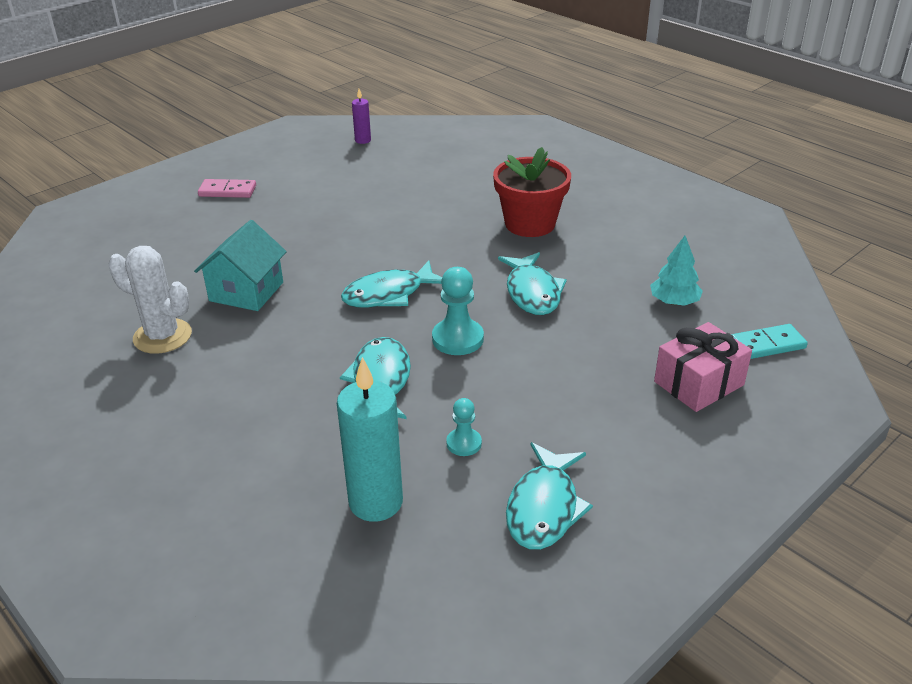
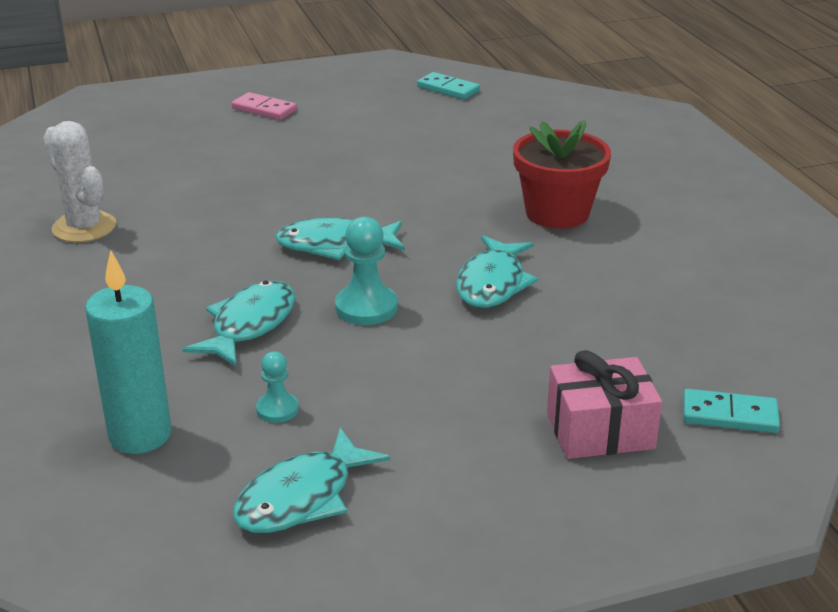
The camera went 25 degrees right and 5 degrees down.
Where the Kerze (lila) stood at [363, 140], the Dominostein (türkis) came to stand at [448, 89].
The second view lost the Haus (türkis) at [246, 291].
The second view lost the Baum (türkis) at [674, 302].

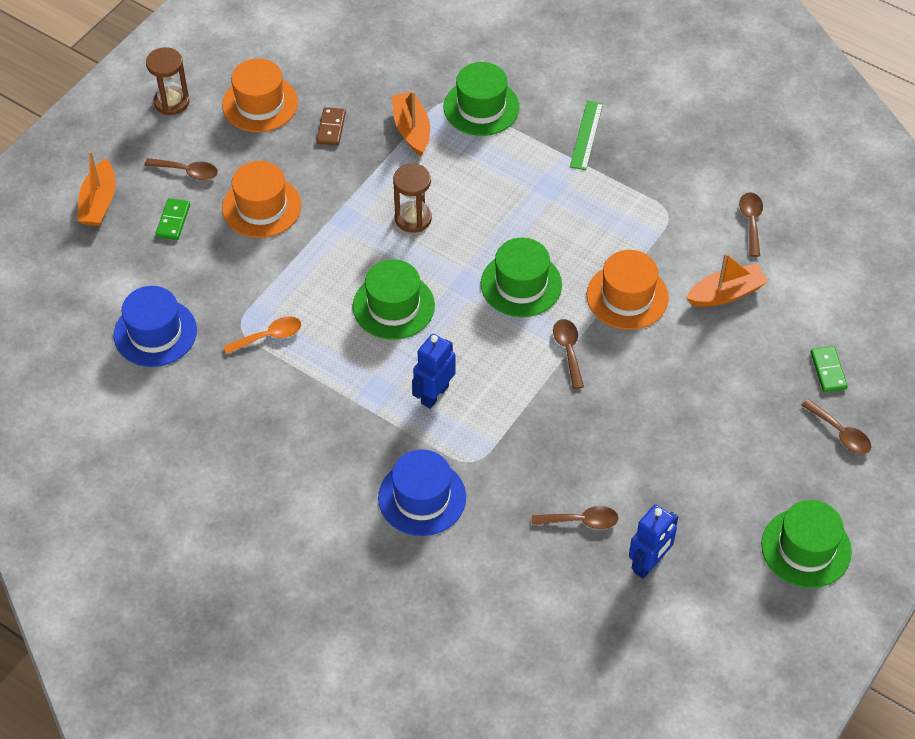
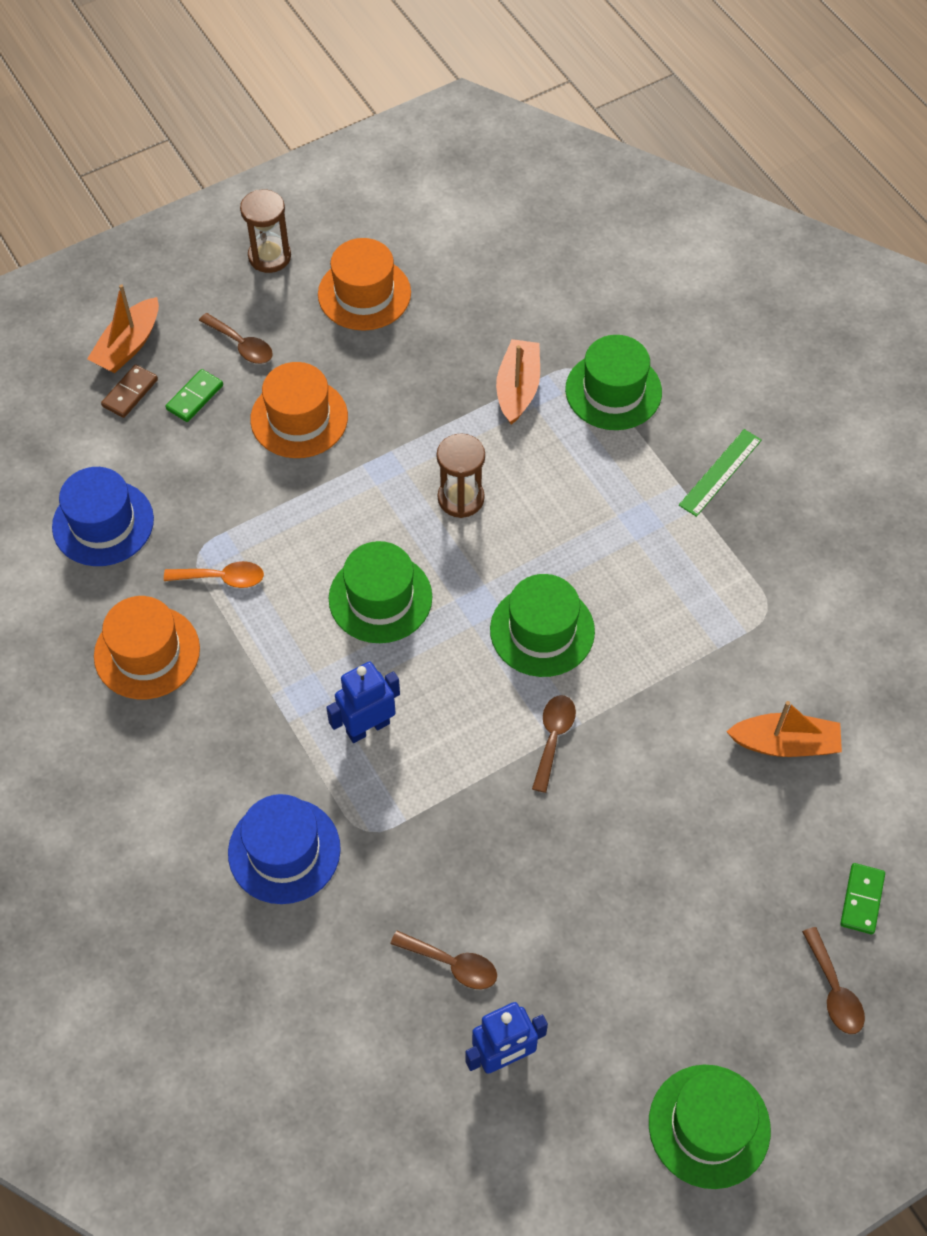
The camera went 25 degrees right and 5 degrees up.
The Hut (orange) ended up elsewhere, having gone from [627, 296] to [147, 652].
The Dominostein (braun) ended up elsewhere, having gone from [331, 128] to [130, 393].
The second view lost the Löffel (braun) at [751, 222].

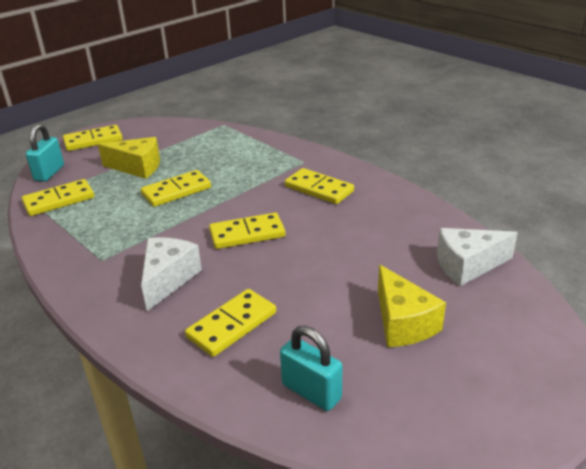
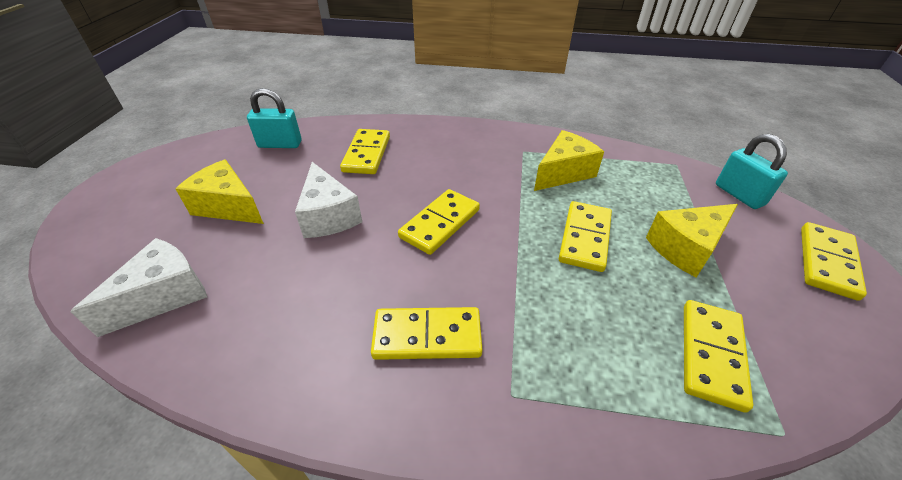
The camera went 140 degrees right and 10 degrees up.
The Käse (weiß) ended up elsewhere, having gone from [168, 279] to [328, 216].
The second view gained the Käse (gelb) at [563, 173].
The Dominostein (gelb) ended up elsewhere, having gone from [59, 200] to [711, 355].

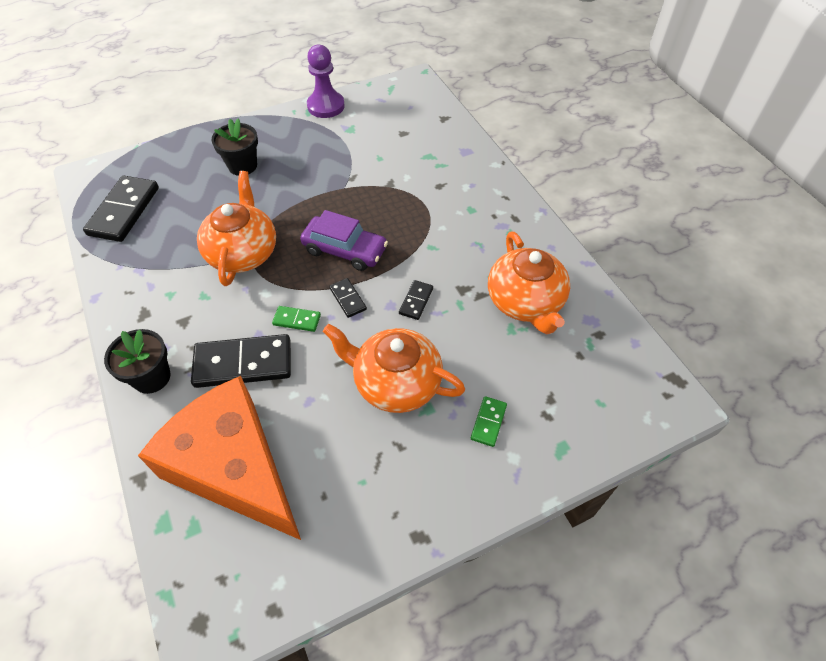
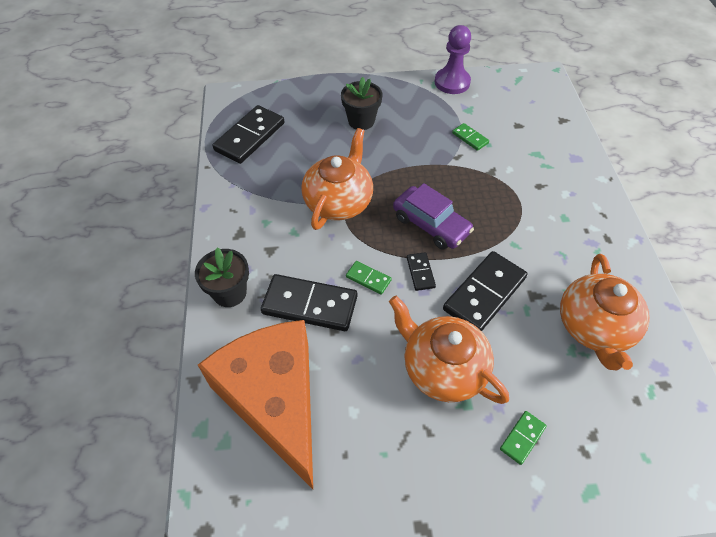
The camera went 20 degrees right and 0 degrees up.
The size of the Dominostein (schwarz) at [416, 301] changed by a factor of 2.05.
The second view gained the Dominostein (grün) at [470, 138].

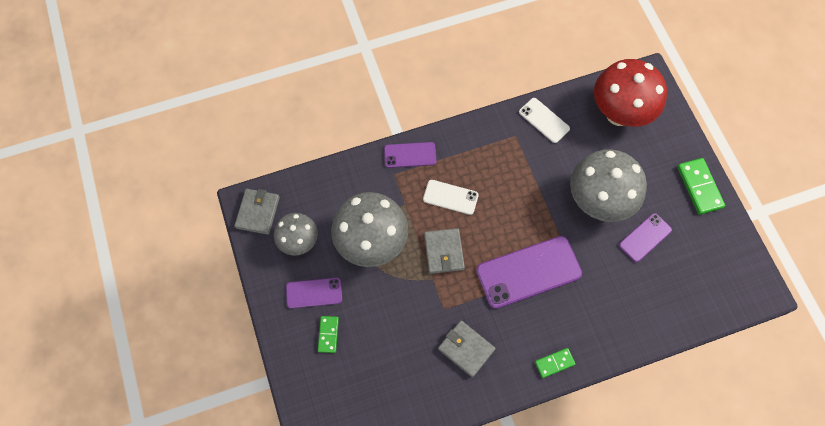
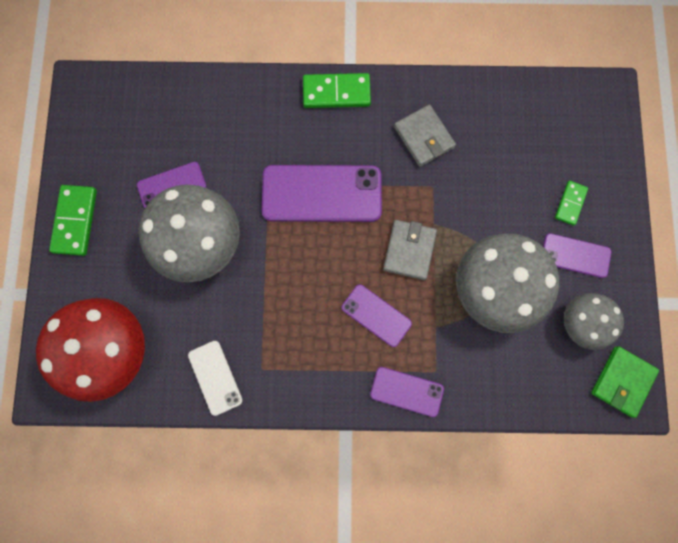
The camera went 160 degrees left and 10 degrees up.
The size of the Dominostein (grün) at [554, 363] changed by a factor of 1.65.
What was the Handy (weiß) at [450, 197] turned into the Handy (lila) at [376, 315].
What was the Geldbörse (grau) at [258, 212] turned into the Geldbörse (grün) at [622, 381].

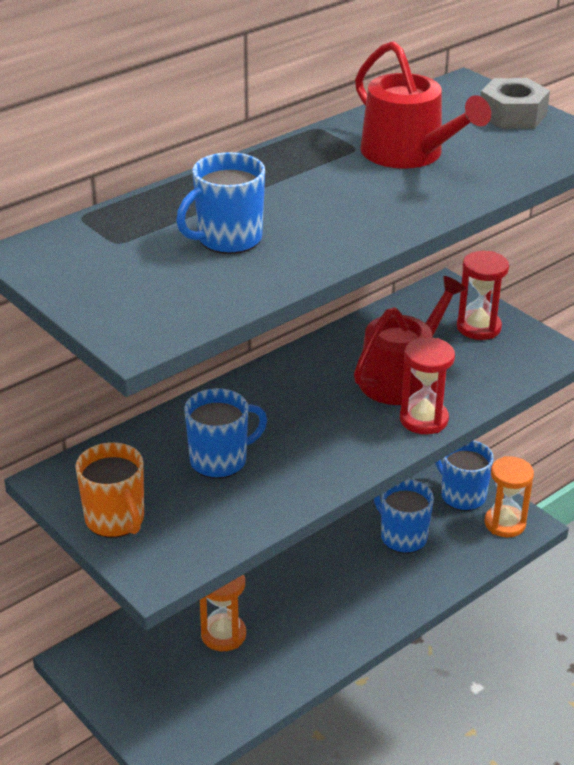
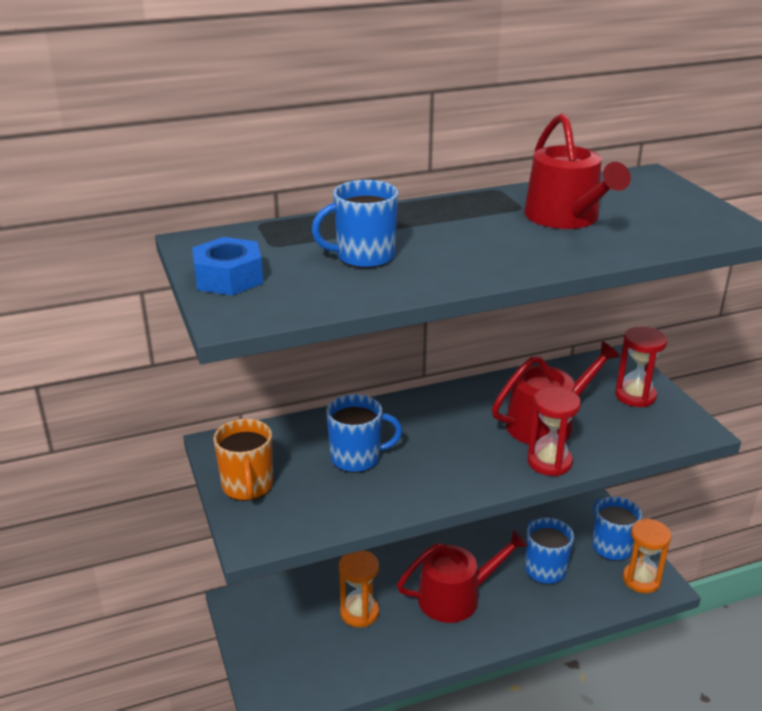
The camera went 20 degrees right and 5 degrees down.
The second view gained the Sechskantmutter (blau) at [228, 278].
The second view gained the Gießkanne (rot) at [456, 597].
The second view lost the Sechskantmutter (grau) at [512, 115].

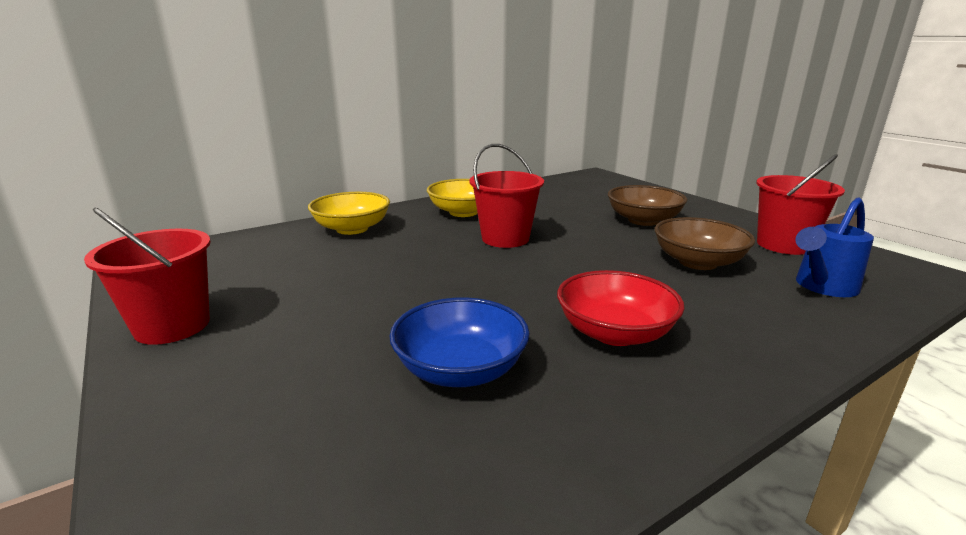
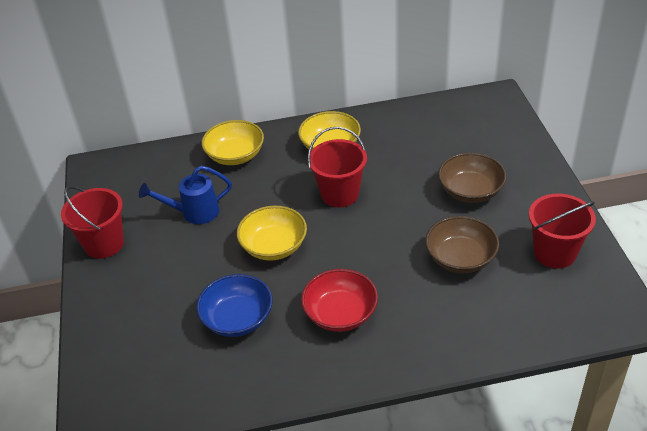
The camera went 25 degrees right and 20 degrees up.
The Gießkanne (blau) ended up elsewhere, having gone from [822, 287] to [194, 212].
The second view gained the Schüssel (gelb) at [274, 246].

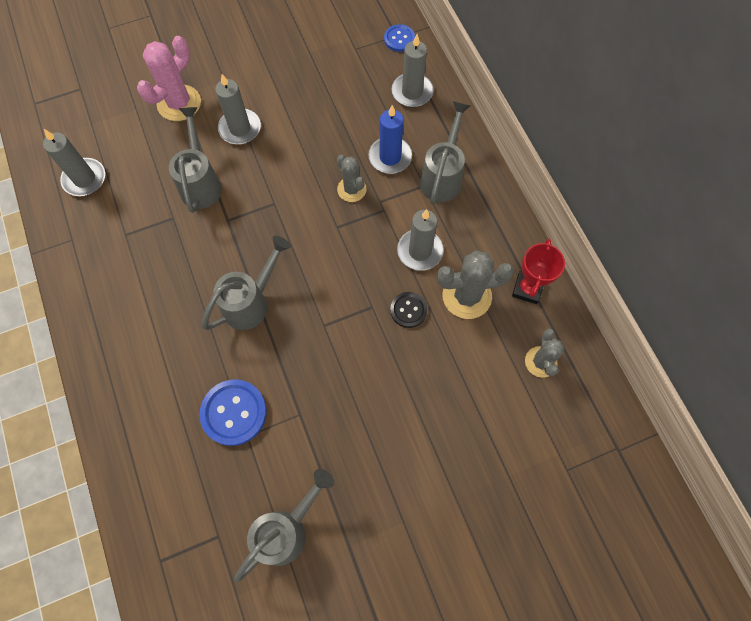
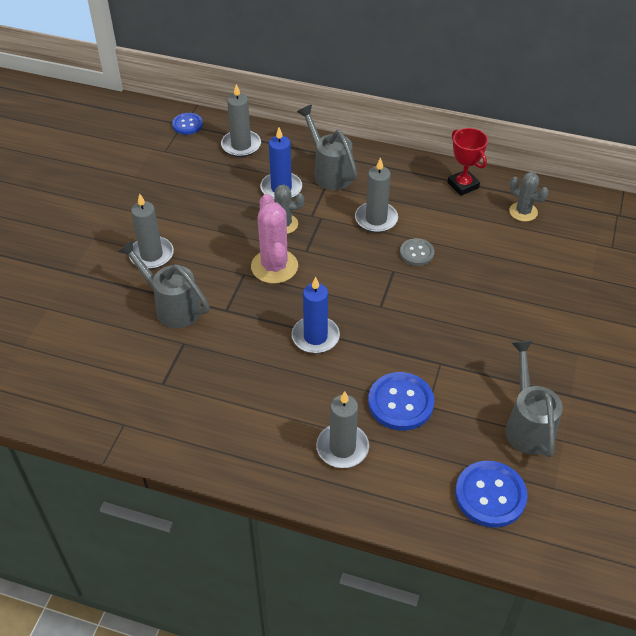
The camera went 50 degrees left and 20 degrees down.
The Kaktus (rosa) ended up elsewhere, having gone from [179, 103] to [274, 266].
Where the Gießkanne (grau) stood at [251, 301], the Kerze (blau) came to stand at [315, 337].
The Kerze (grau) ended up elsewhere, having gone from [84, 179] to [342, 448].
What was the Knopf (schwarz) at [408, 310] turned into the Knopf (grau) at [416, 253].
The second view gained the Knopf (blau) at [490, 495].
The second view lost the Kaktus (grau) at [466, 296].

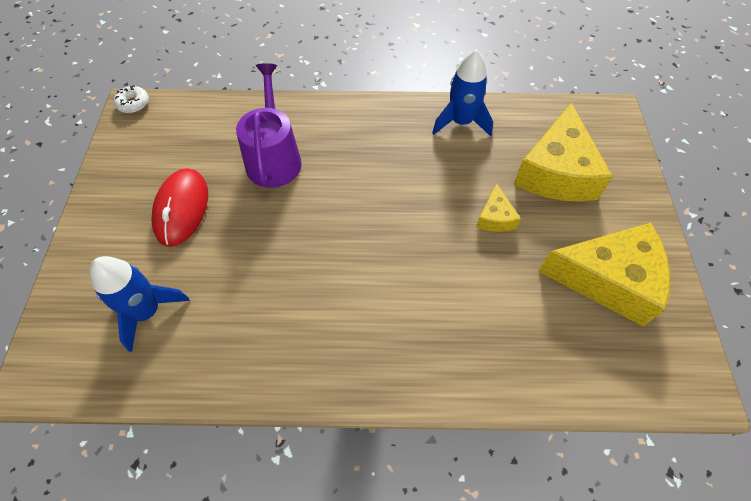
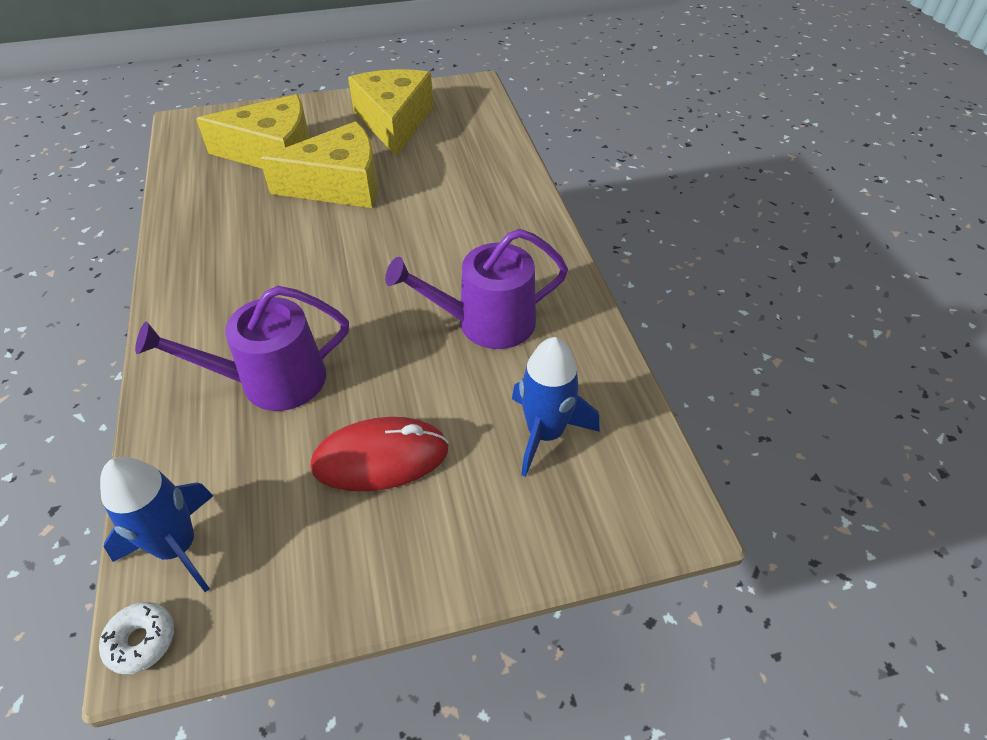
The camera went 105 degrees left and 10 degrees down.
The Rakete (blau) ended up elsewhere, having gone from [461, 122] to [177, 546].
The size of the Käse (gelb) at [495, 217] changed by a factor of 2.16.
The second view gained the Gießkanne (lila) at [486, 322].

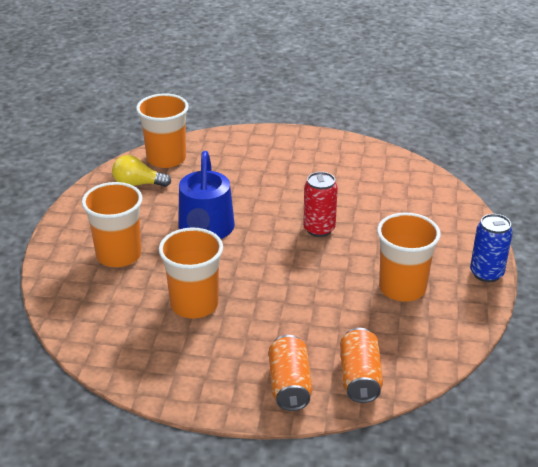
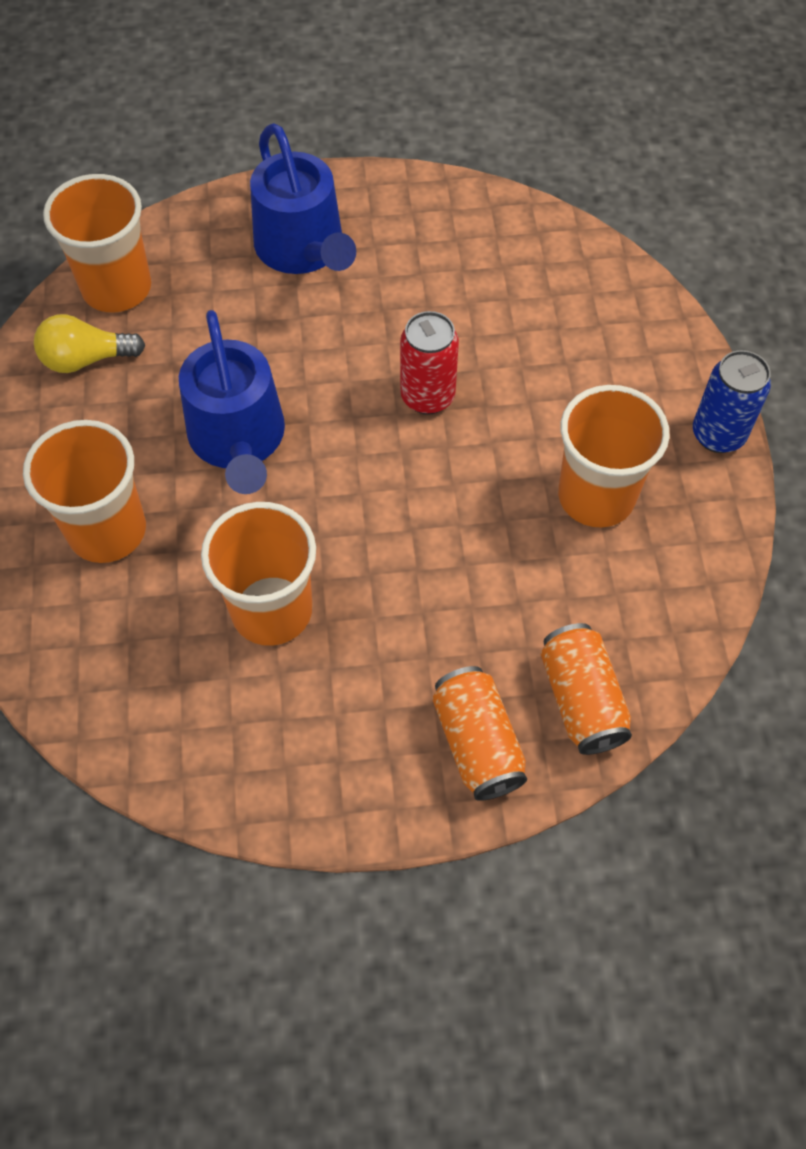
The camera went 15 degrees left and 25 degrees up.
The second view gained the Gießkanne (blau) at [303, 249].

